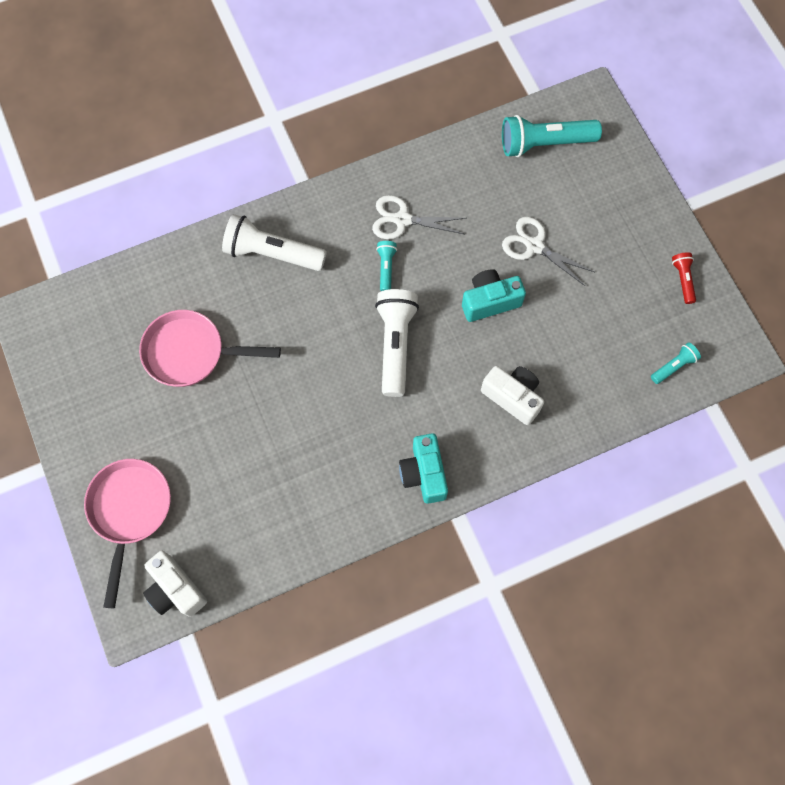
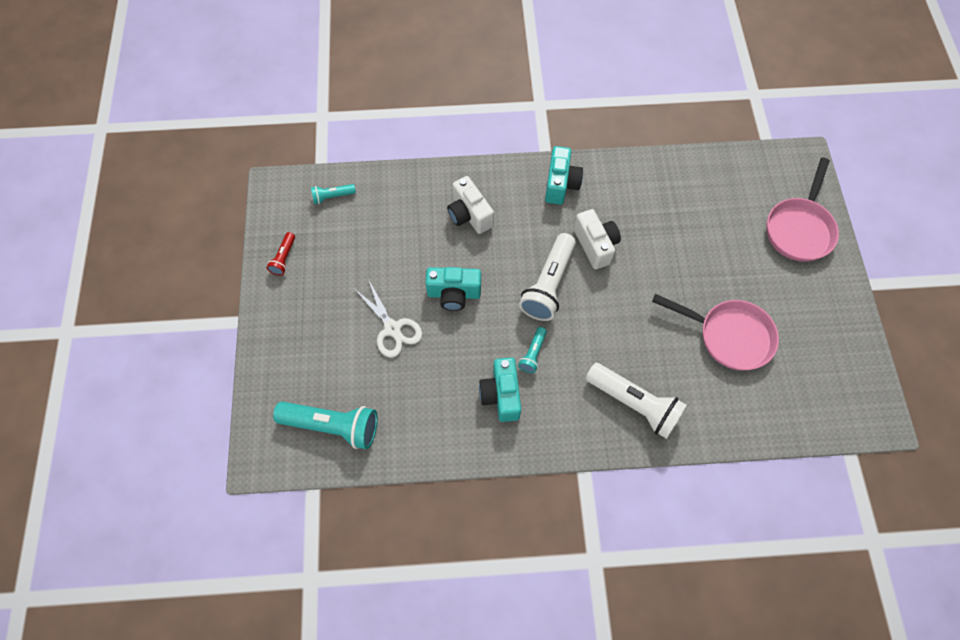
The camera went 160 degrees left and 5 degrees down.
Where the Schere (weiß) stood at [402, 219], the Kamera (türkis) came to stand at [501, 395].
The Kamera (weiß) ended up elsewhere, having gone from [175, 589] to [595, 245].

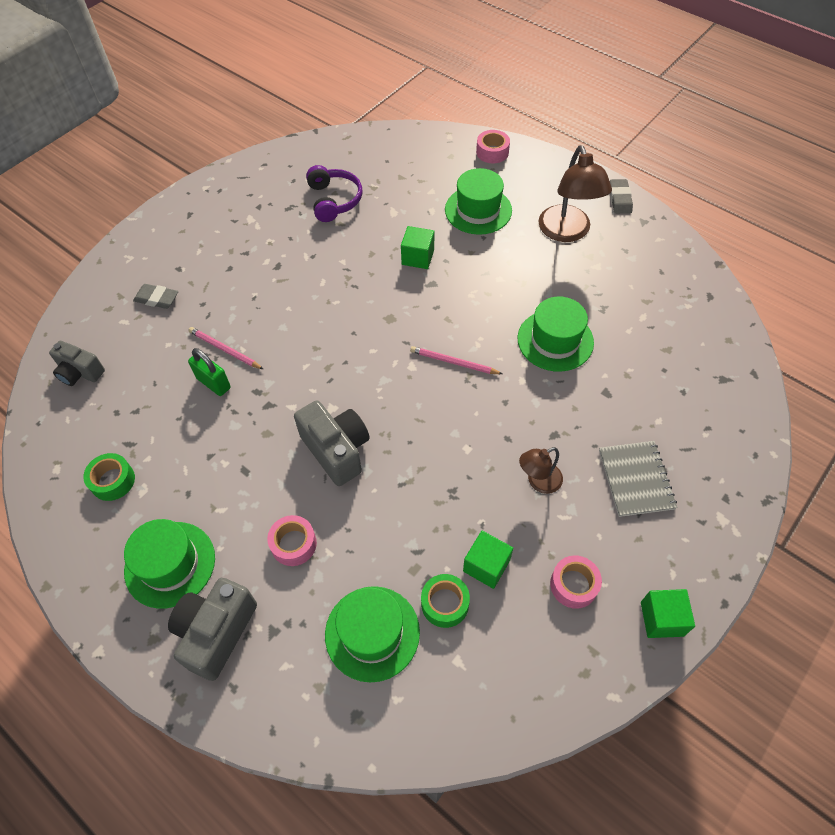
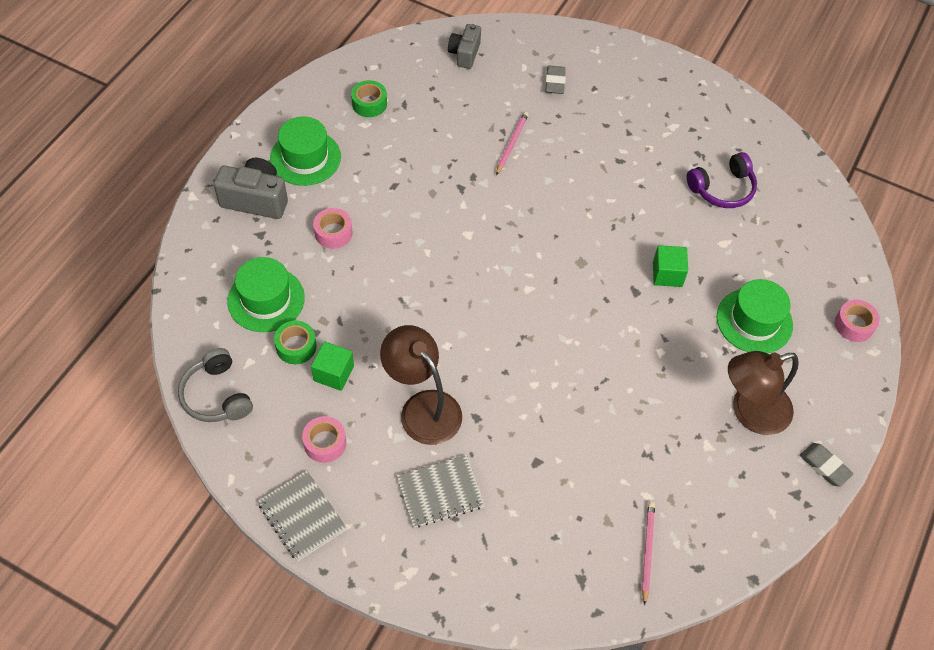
The camera went 75 degrees right and 0 degrees up.
The second view gained the Kopfhörer (grau) at [216, 395].
Where the Kubus (grün) stood at [661, 619], the Notizbuch (grau) came to stand at [302, 516].
The size of the Lampe (braun) at [538, 481] changed by a factor of 1.85.
The Bleistift (rosa) ended up elsewhere, having gone from [453, 362] to [647, 551].
The Radiergummi (grau) at [619, 199] ended up facing another way, 60 degrees clockwise from before.
The second view lost the Vorhängeschloss (grün) at [213, 383].
The second view lost the Kamera (grau) at [336, 450].
The second view lost the Hut (grün) at [555, 340].

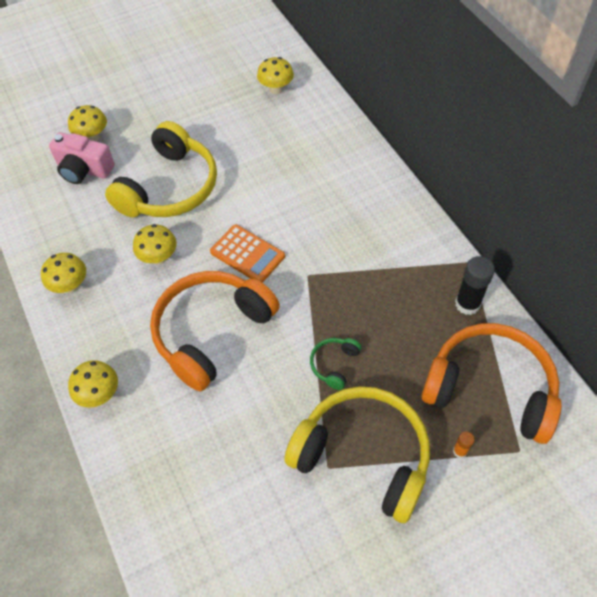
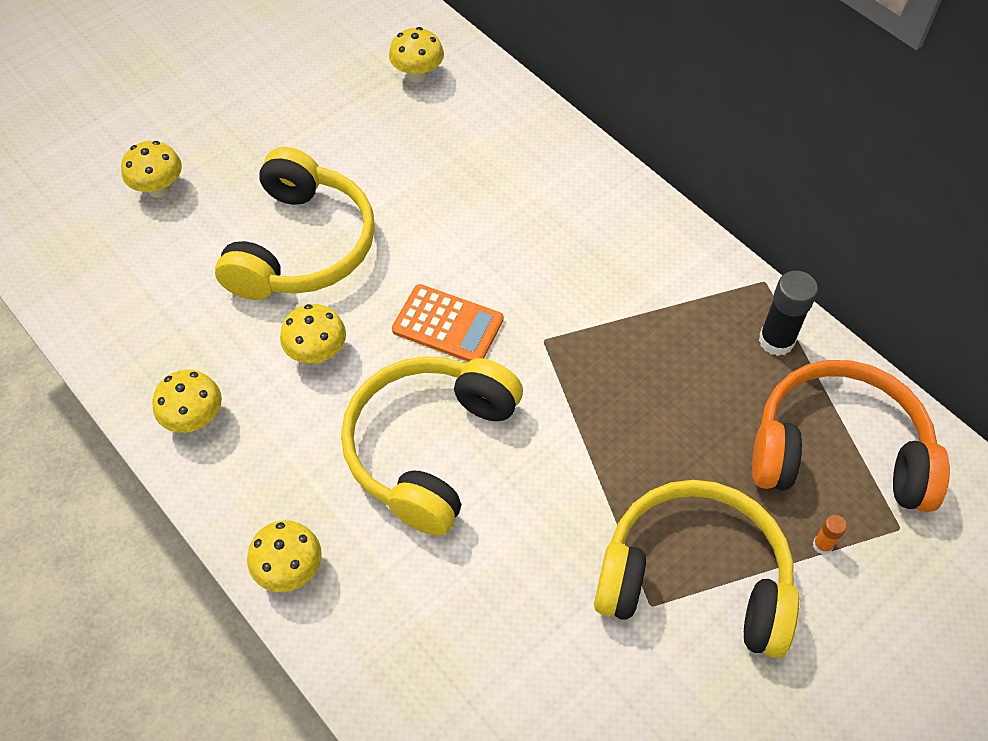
The camera went 15 degrees left and 0 degrees up.
What was the Kopfhörer (orange) at [212, 332] turned into the Kopfhörer (gelb) at [429, 448].
The second view lost the Kamera (rosa) at [84, 169].
The second view lost the Kopfhörer (grün) at [334, 364].

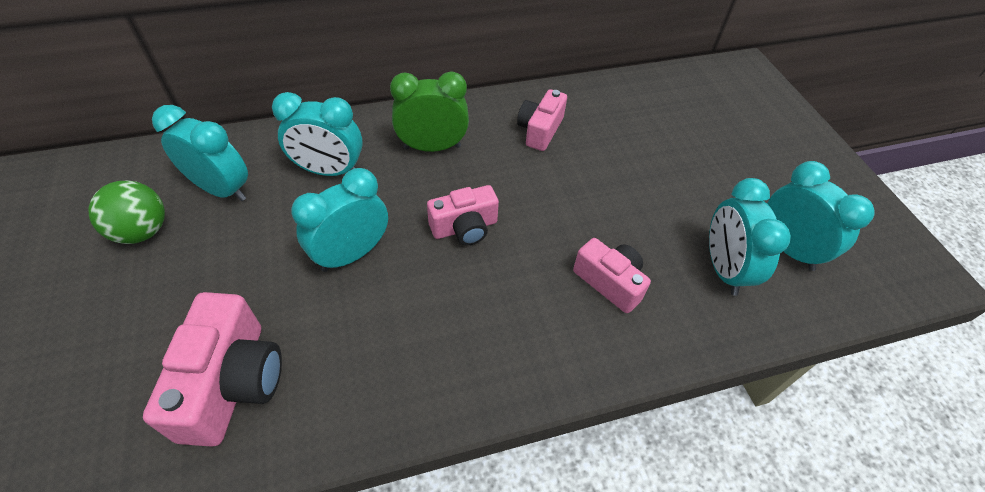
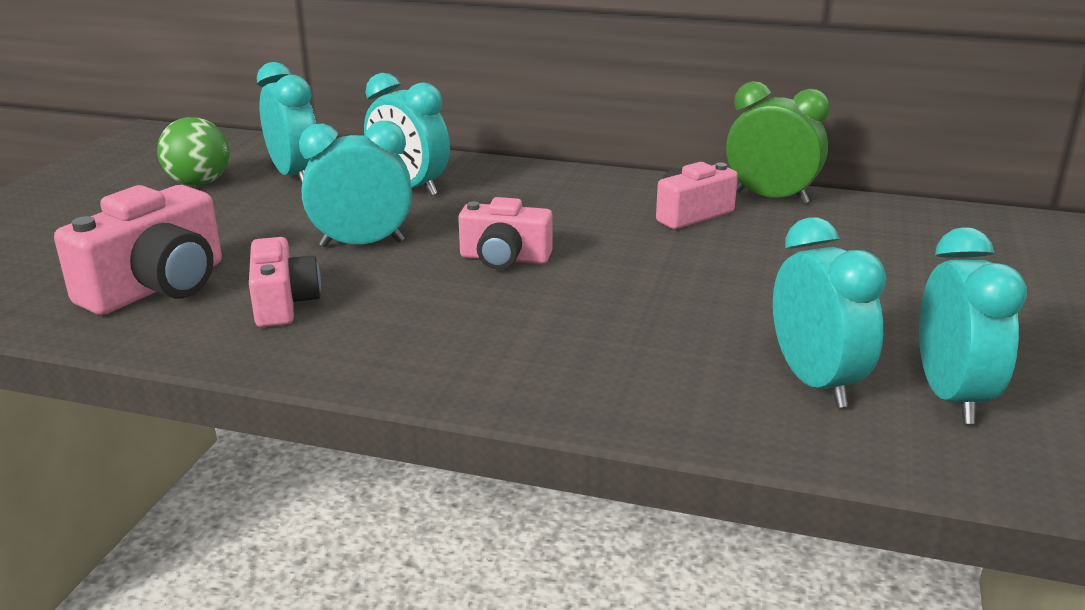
The camera went 35 degrees right and 25 degrees down.
The Kamera (rosa) ended up elsewhere, having gone from [610, 282] to [283, 303].
The Wecker (grün) ended up elsewhere, having gone from [432, 147] to [770, 197].
The Wecker (türkis) at [723, 269] ended up facing another way, 135 degrees clockwise from before.

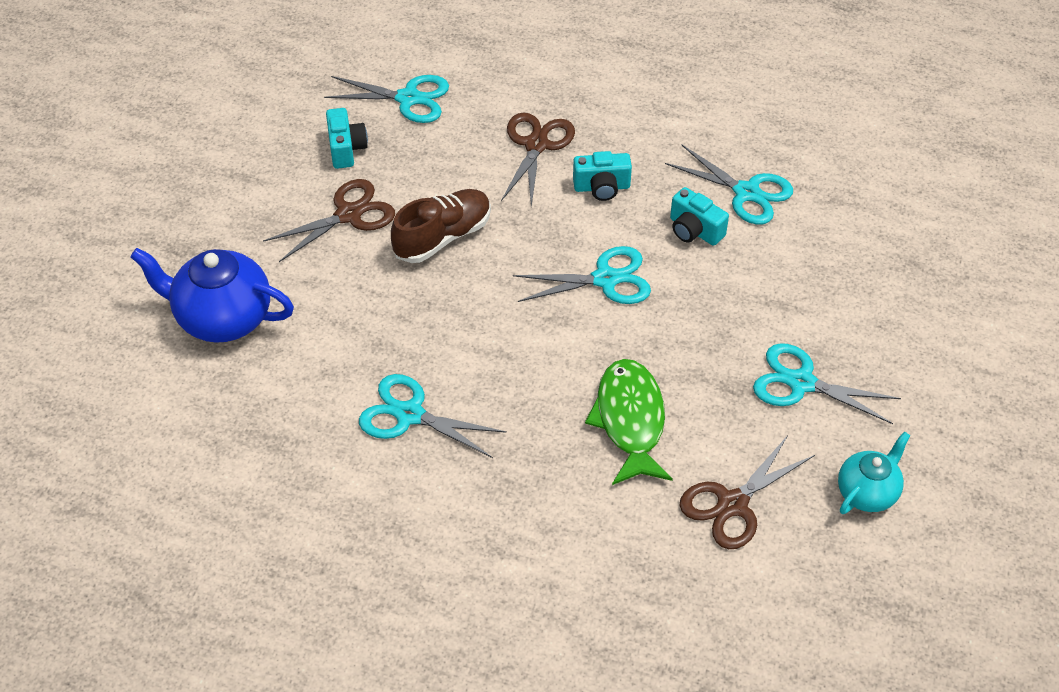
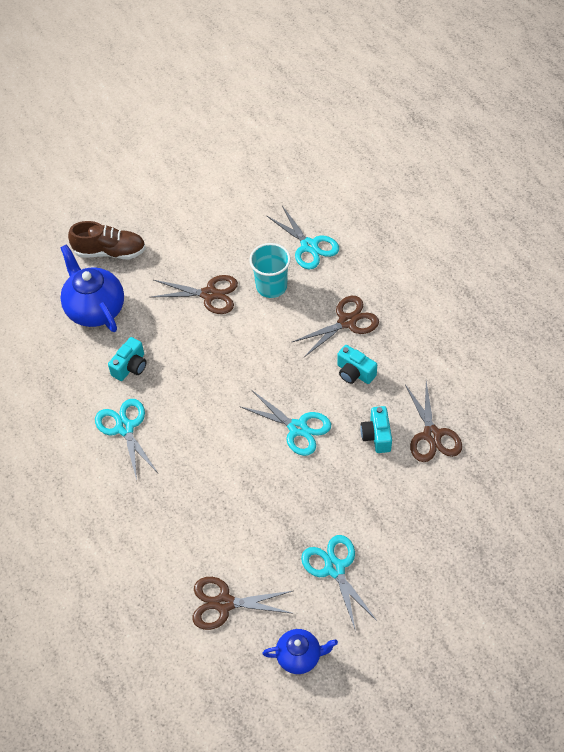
The camera went 45 degrees right and 5 degrees up.
The Schuh (braun) ended up elsewhere, having gone from [443, 237] to [110, 252].
The Kamera (türkis) ended up elsewhere, having gone from [346, 149] to [130, 366].
The second view gained the Becher (türkis) at [271, 286].
What was the Teekanne (türkis) at [867, 492] turned into the Teekanne (blau) at [299, 656].
What was the Schere (türkis) at [746, 193] turned into the Schere (braun) at [432, 435].
The second view lost the Fisch (grün) at [630, 420].

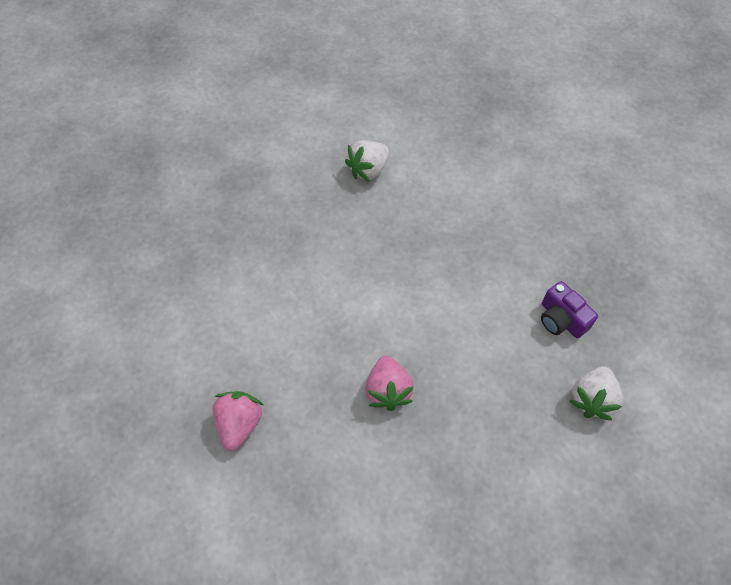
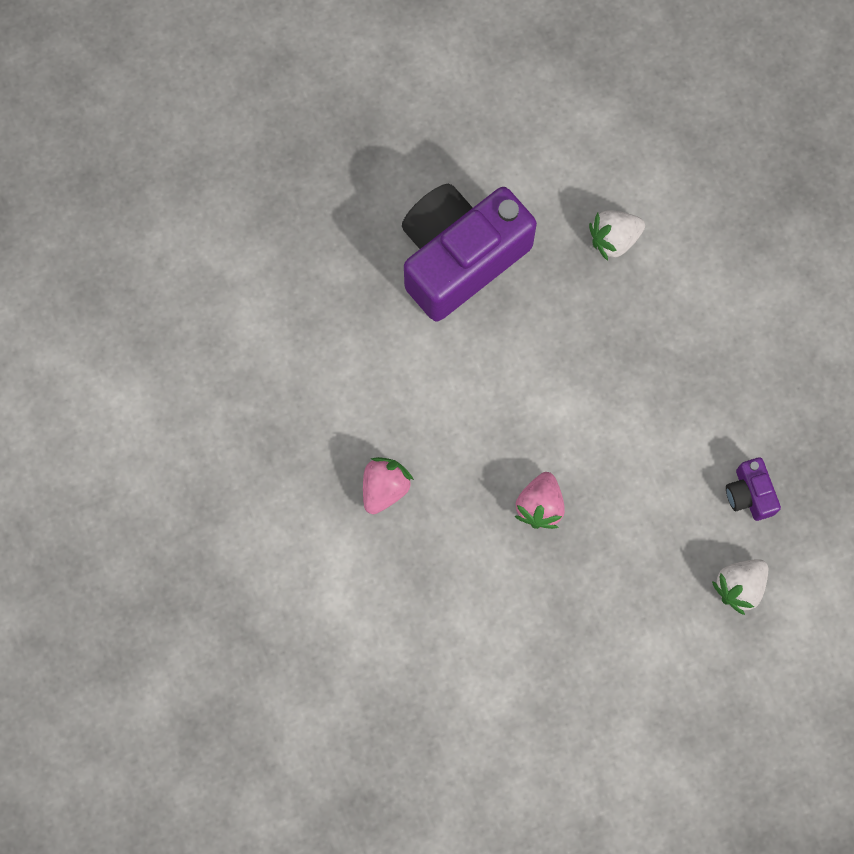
The camera went 20 degrees right and 15 degrees up.
The second view gained the Kamera (lila) at [460, 257].

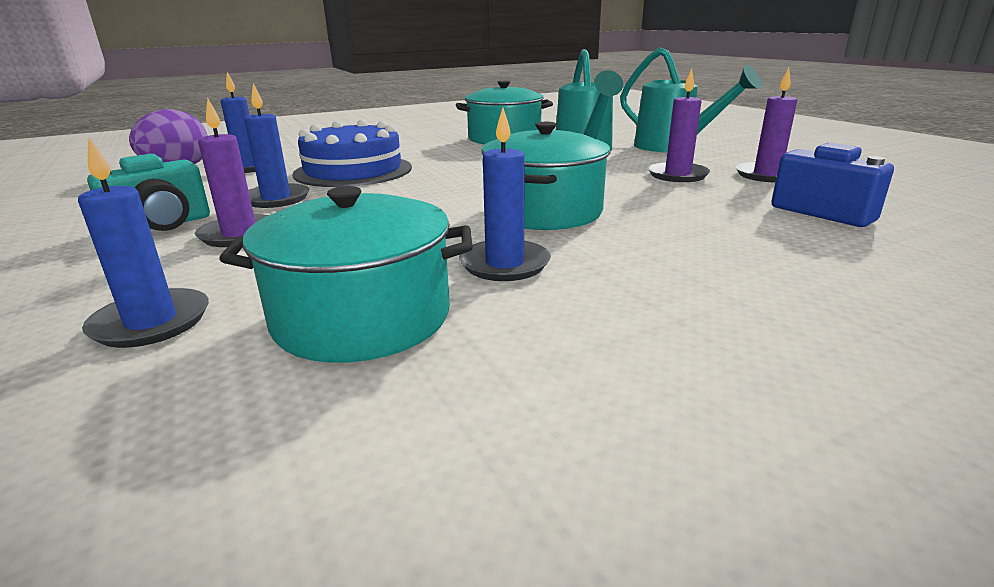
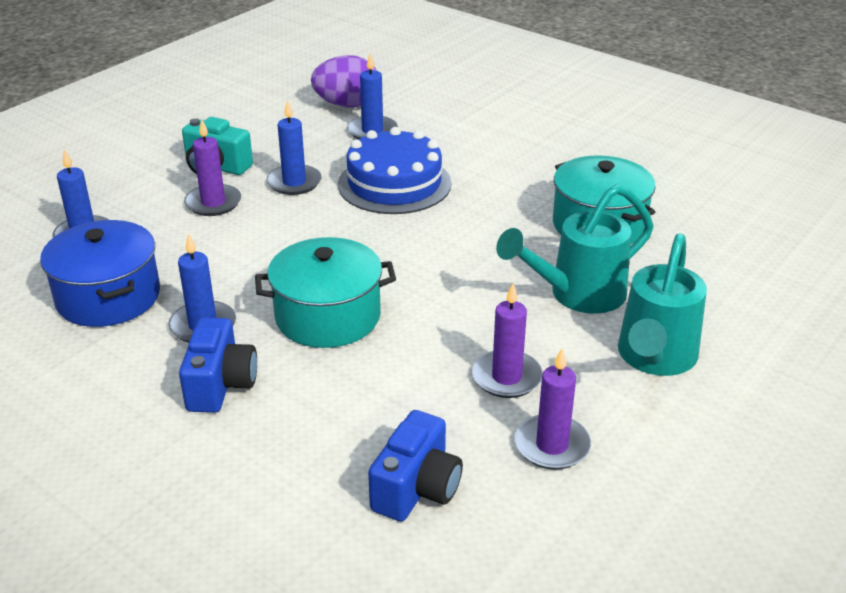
The camera went 65 degrees right and 10 degrees up.
What was the Kochtopf (türkis) at [362, 317] turned into the Kochtopf (blau) at [108, 297].
The second view gained the Kamera (blau) at [220, 385].

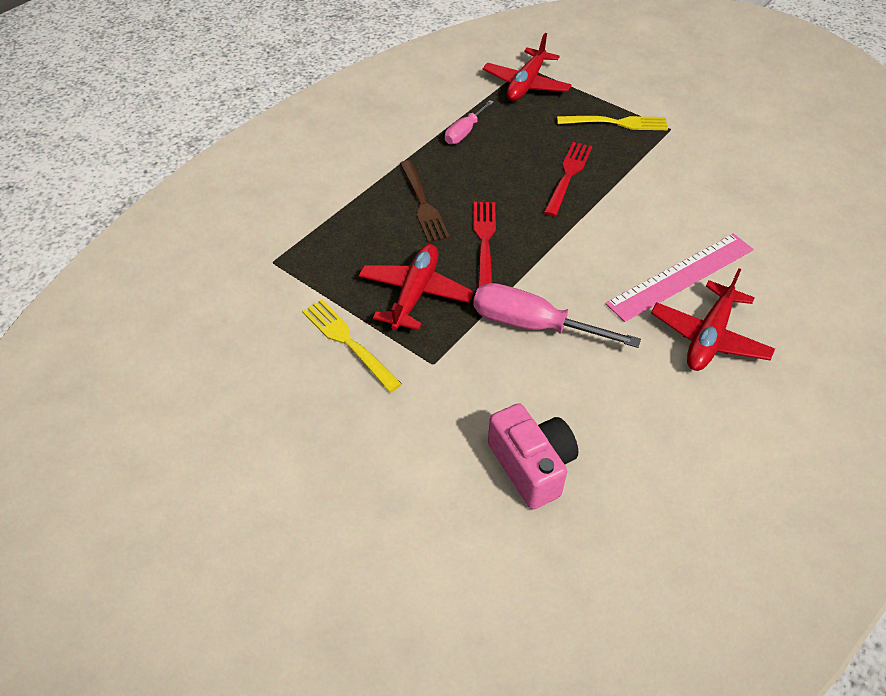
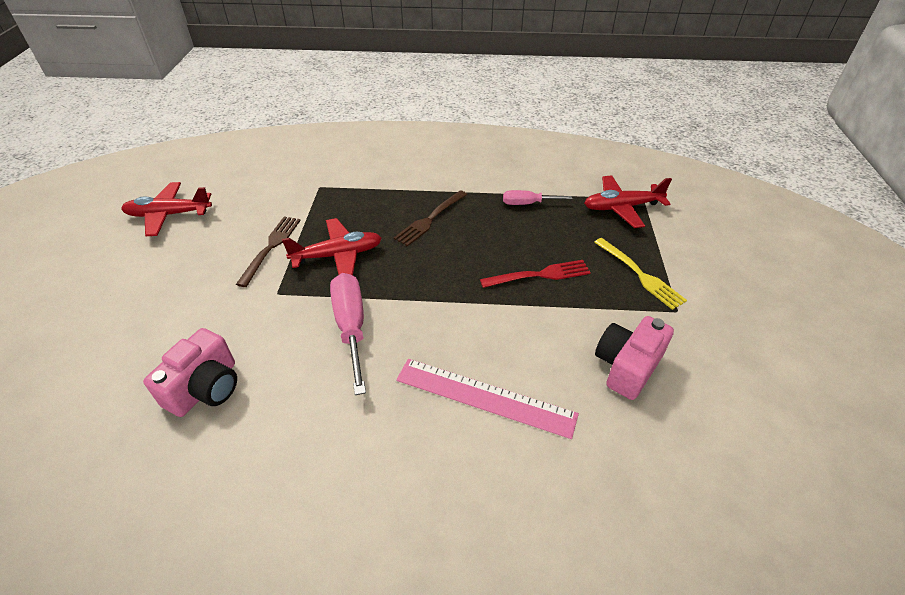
The camera went 55 degrees right and 5 degrees down.
The Flugzeug (rot) ended up elsewhere, having gone from [709, 337] to [169, 215].
What was the Gabel (gelb) at [348, 342] turned into the Gabel (braun) at [271, 247].
The second view gained the Kamera (rosa) at [627, 367].
The second view lost the Gabel (rot) at [484, 241].

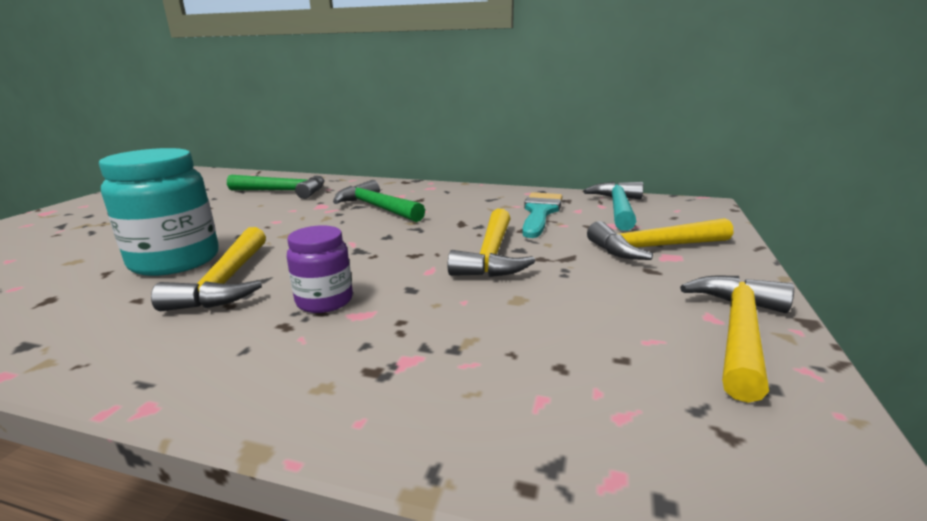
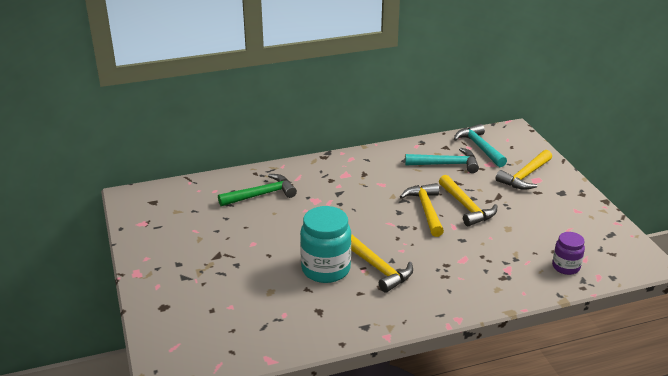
The camera went 35 degrees left and 10 degrees up.
The Hammer (gelb) ended up elsewhere, having gone from [739, 332] to [426, 210].
Where the Pinsel (türkis) stood at [540, 212], the Hammer (türkis) came to stand at [446, 164].
The Einmachglas (lila) ended up elsewhere, having gone from [324, 301] to [566, 267].
The second view lost the Hammer (grün) at [377, 208].

